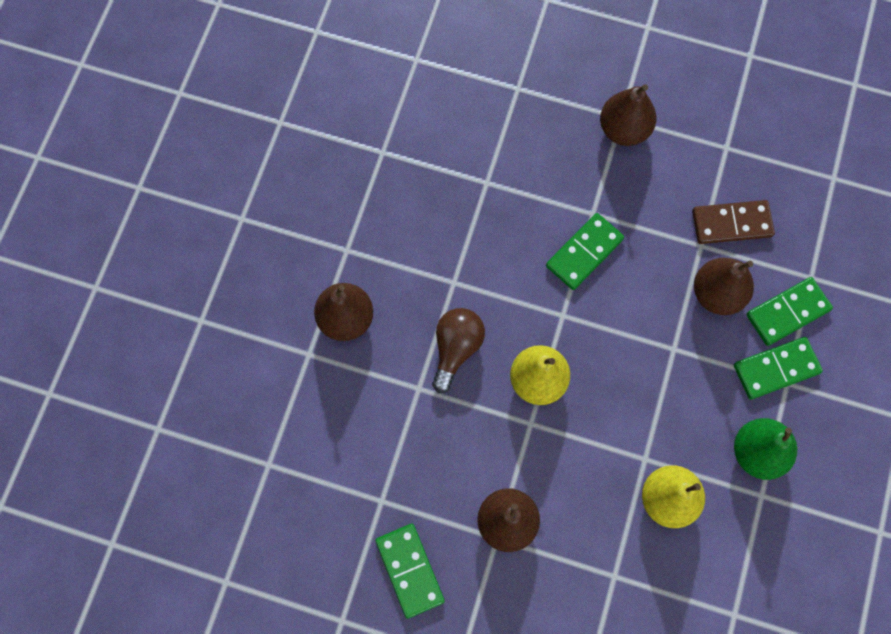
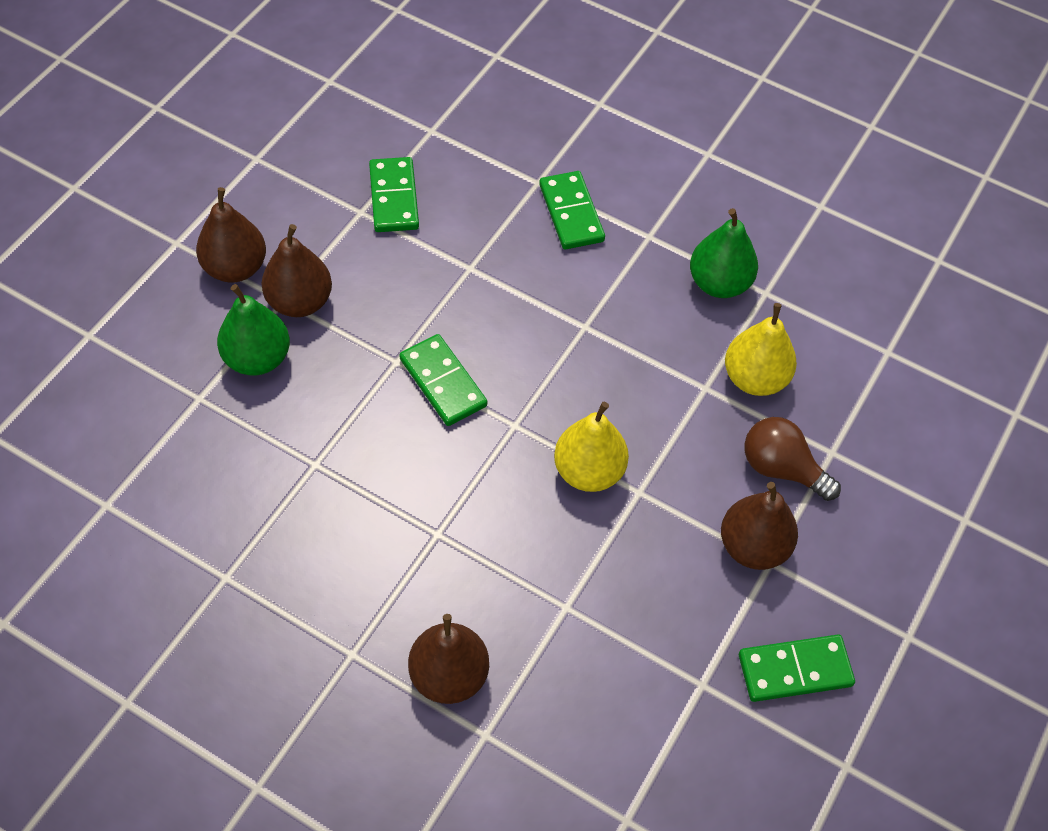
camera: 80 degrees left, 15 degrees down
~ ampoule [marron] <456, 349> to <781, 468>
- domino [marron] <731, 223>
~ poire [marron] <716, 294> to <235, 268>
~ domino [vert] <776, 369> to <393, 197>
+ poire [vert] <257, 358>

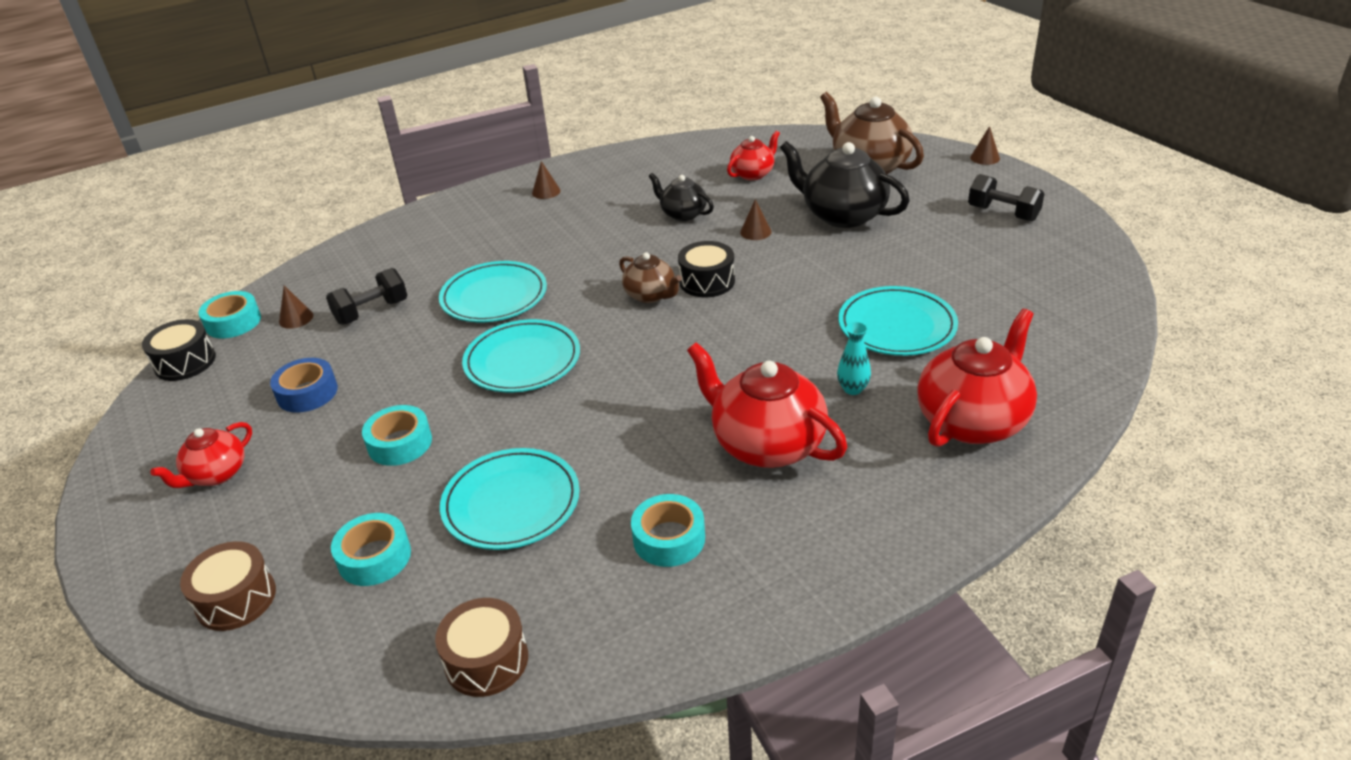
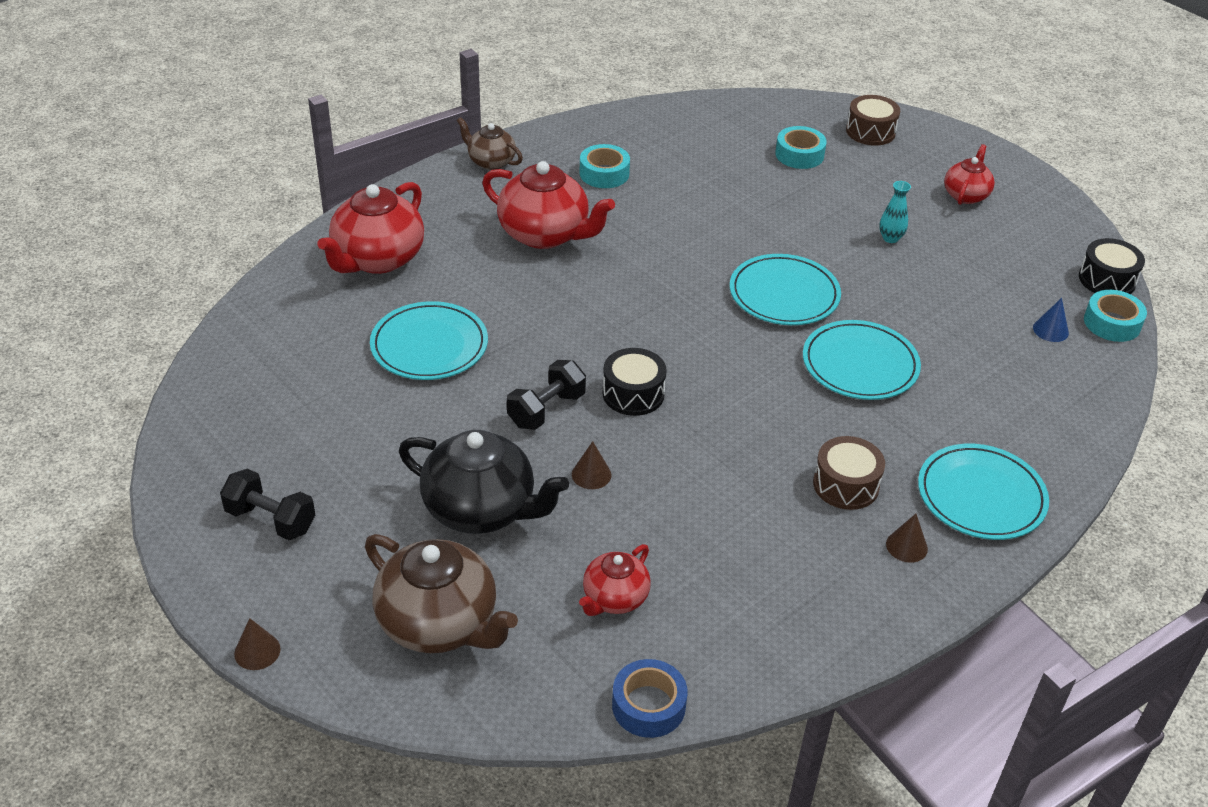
camera: 165 degrees right, 5 degrees up
~ ruban adhésif [bleu] <307, 393> to <648, 705>
~ cône [marron] <296, 318> to cône [bleu] <1050, 330>
~ haltère [noir] <372, 312> to <546, 410>
- ruban adhésif [turquoise] <400, 443>
~ tambour [marron] <486, 660> to <846, 485>
~ assiette [turquoise] <511, 503> to <981, 496>
~ théière [marron] <651, 295> to <490, 162>
- théière [noir] <683, 214>
~ vase [turquoise] <853, 389> to <890, 238>

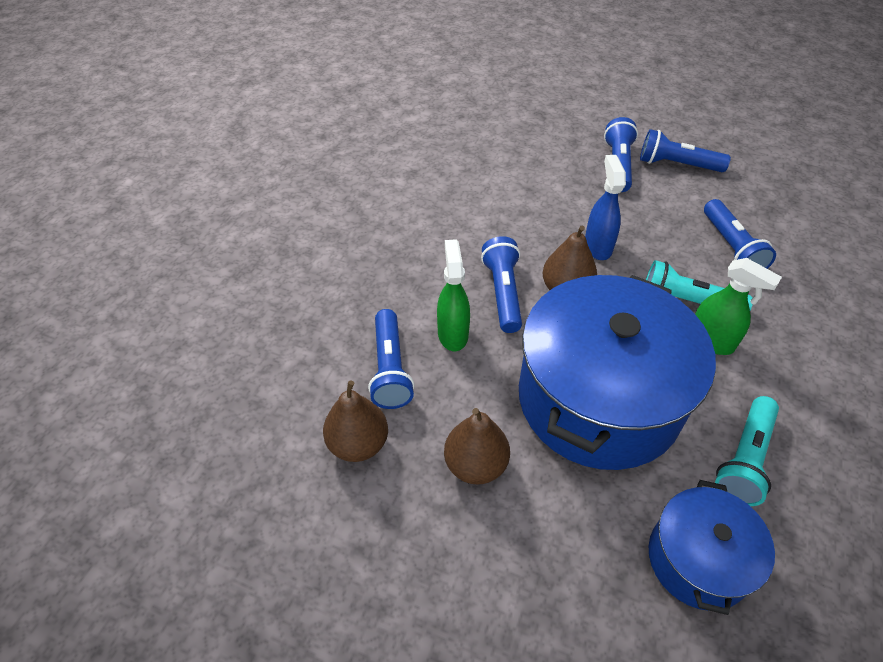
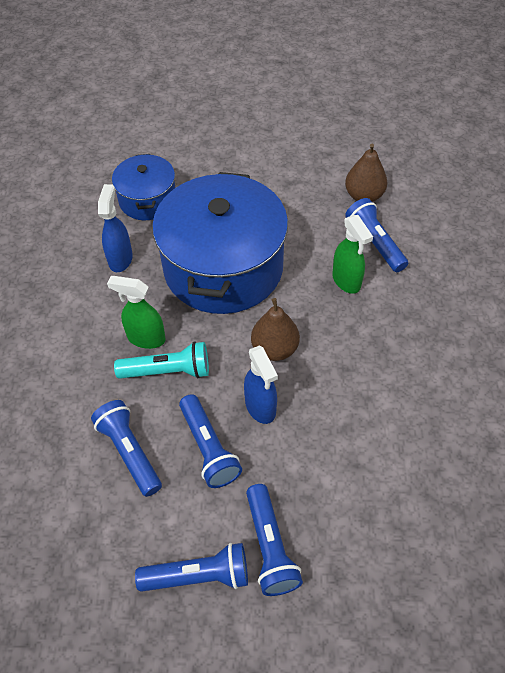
camera: 160 degrees right, 5 degrees up
- poire [marron] <475, 465>
~ lampe de poche [bleu] <503, 293> to <208, 448>
~ lampe de poche [turquoise] <744, 459> to vaporisateur [bleu] <120, 259>

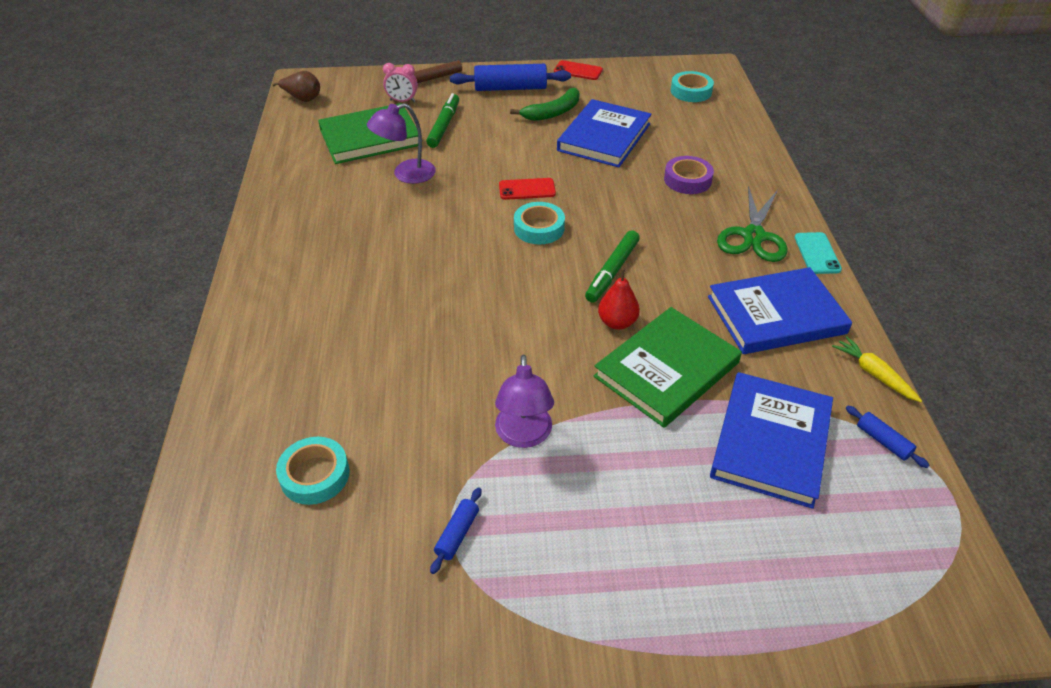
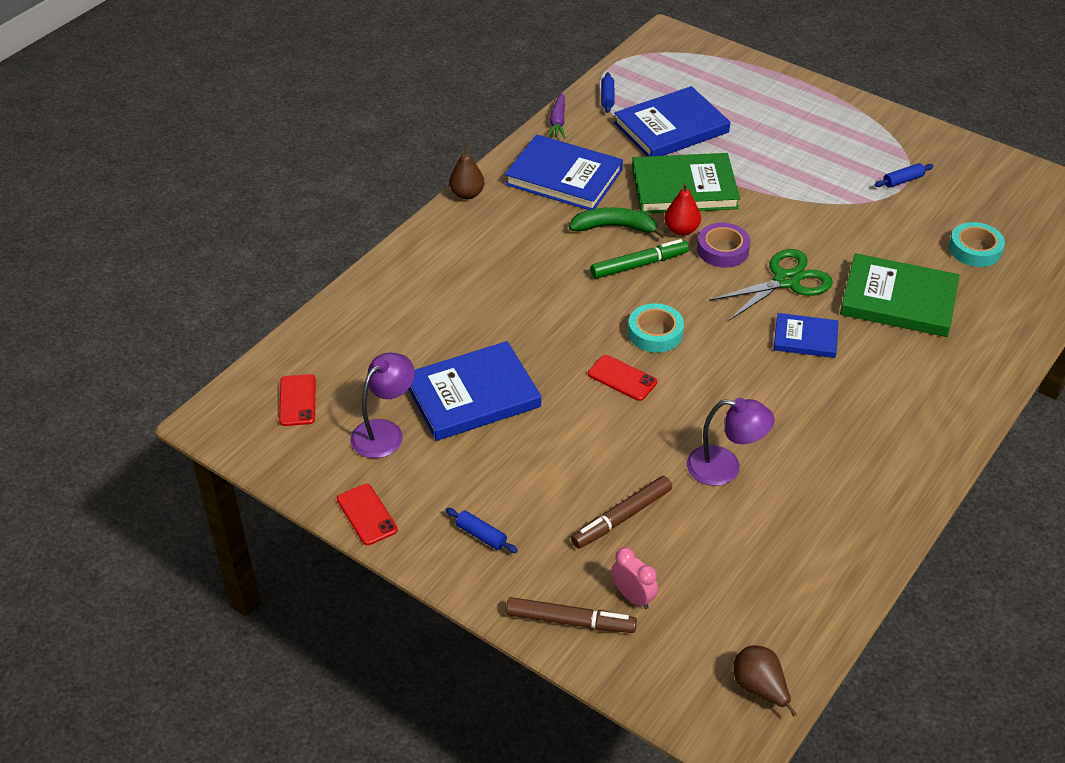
camera: 140 degrees left, 0 degrees up
~ livre [vert] <370, 137> to <898, 300>
~ feutre [vert] <444, 126> to feutre [marron] <621, 517>
~ rouleau à pâtisserie [bleu] <510, 88> = <481, 535> x0.48
~ lampe [violet] <524, 436> to <384, 432>
~ banane [vert] <553, 112> to <614, 227>
~ ruban adhésif [violet] <687, 180> to <722, 250>
~ ruban adhésif [turquoise] <691, 91> to téléphone [rouge] <297, 400>
~ ciseaux [vert] <753, 236> to <786, 281>
~ téléphone [turquoise] <817, 253> to poire [marron] <467, 194>
~ carotte [jaune] <874, 374> to carotte [violet] <558, 121>
+ livre [bleu] <805, 338>

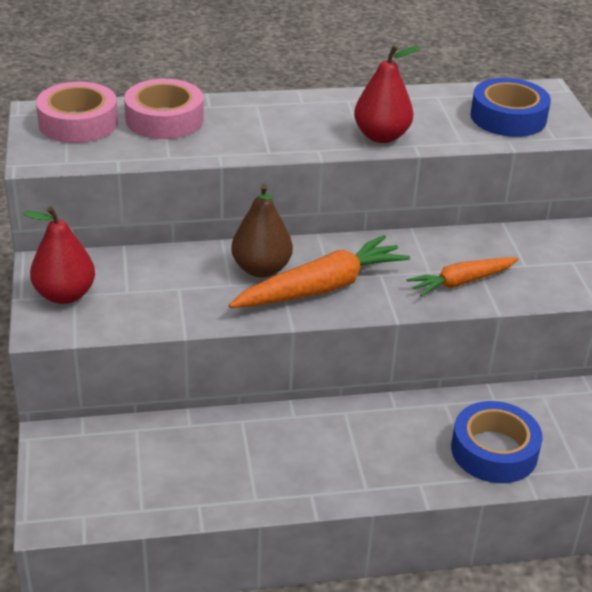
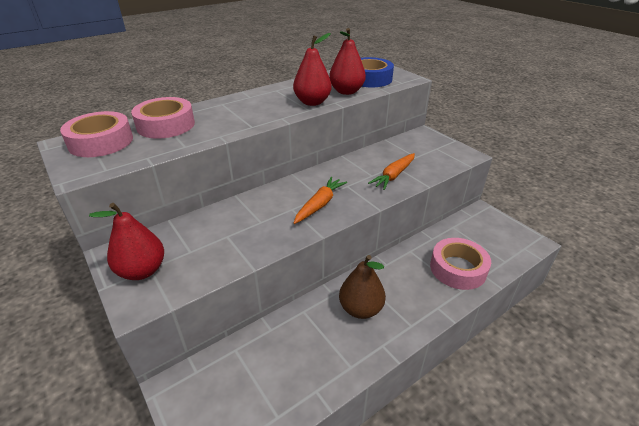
camera: 25 degrees left, 0 degrees up
~ carotte [orange] <321, 288> = <320, 204> x0.63
~ poire [marron] <261, 269> to <360, 309>
~ ruban adhésif [bleu] <494, 451> to ruban adhésif [rose] <458, 269>
+ poire [rouge] <346, 91>

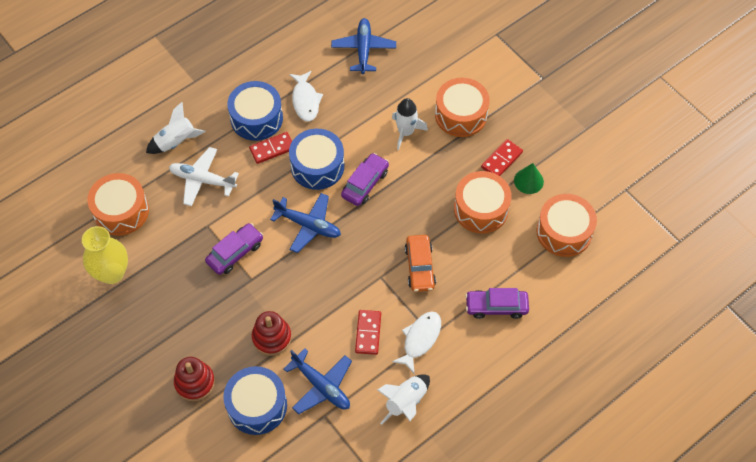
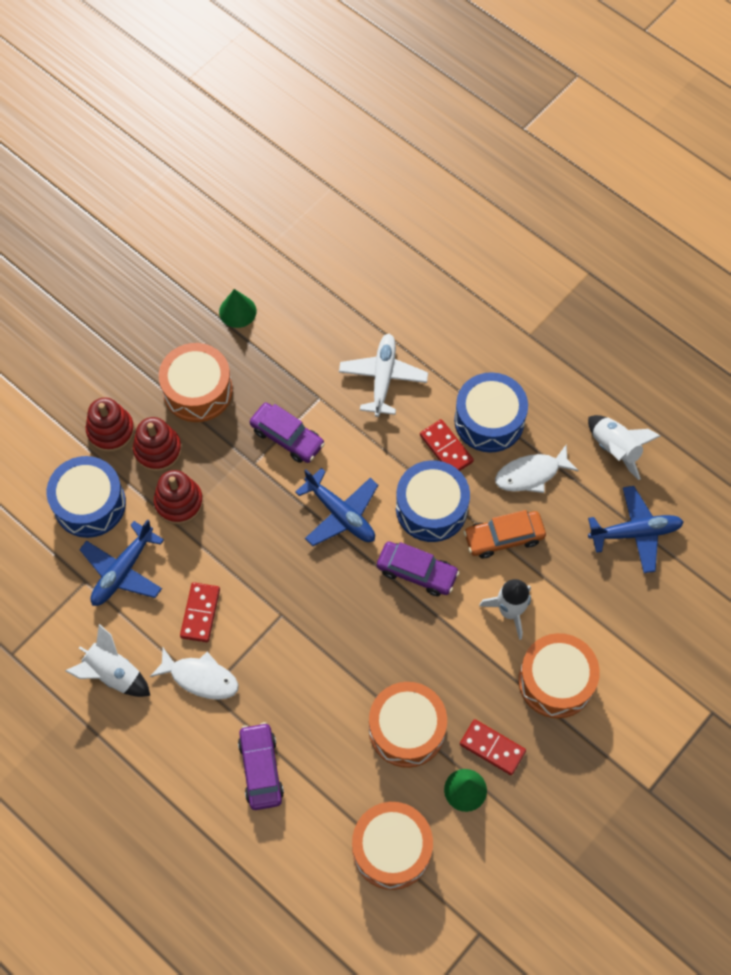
camera: 80 degrees right, 5 degrees up
~ vase [jaune] <112, 273> to cône [vert] <237, 311>
~ tambour [orange] <121, 211> to <198, 390>
~ fusée [blanc] <176, 142> to <615, 449>
~ avion [bleu] <308, 225> = <340, 514> 60 degrees counterclockwise
~ domino [rouge] <368, 333> = <200, 613> 75 degrees counterclockwise
~ voiture [orange] <419, 267> to <503, 537>
+ jouet à empiler [rouge] <158, 450>

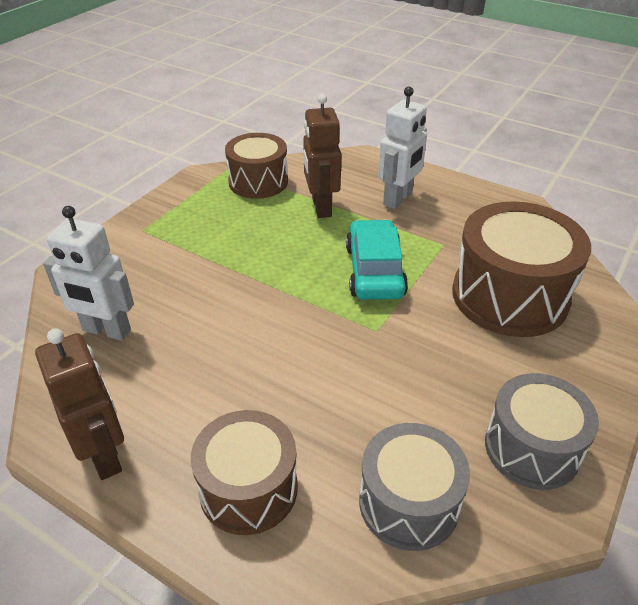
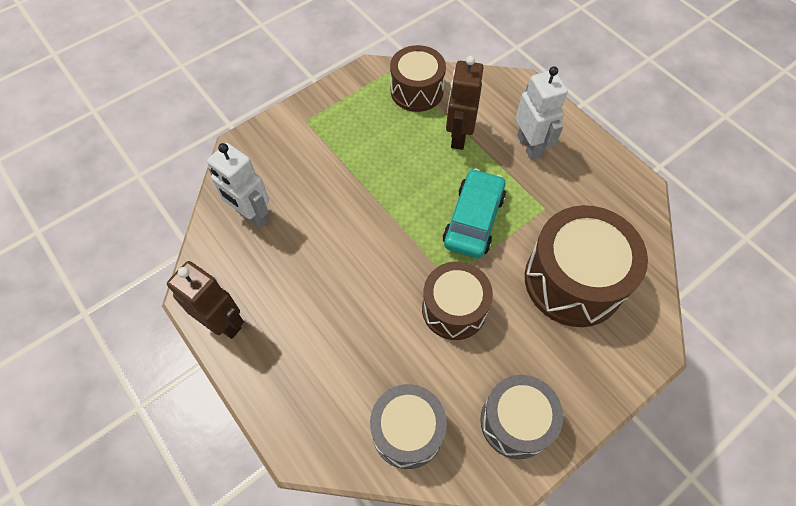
camera: 20 degrees right, 20 degrees up
~ robot [marron] <105, 455> = <223, 322> 45 degrees counterclockwise
~ tambour [marron] <248, 488> to <454, 309>
~ robot [blanc] <398, 199> = <529, 146> 75 degrees counterclockwise

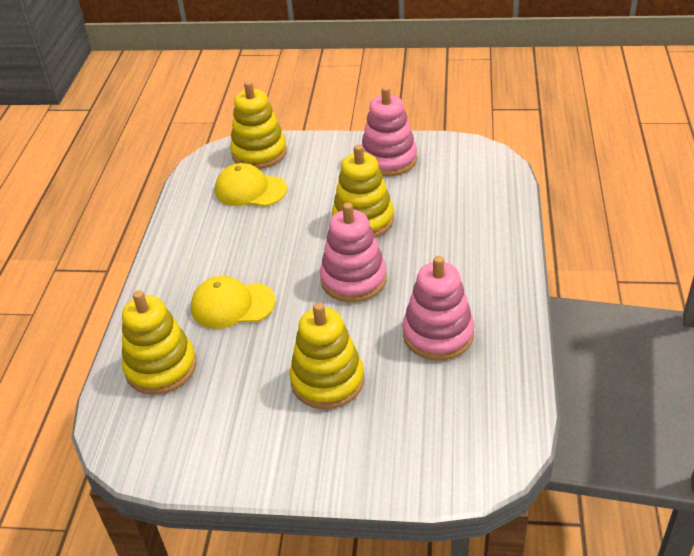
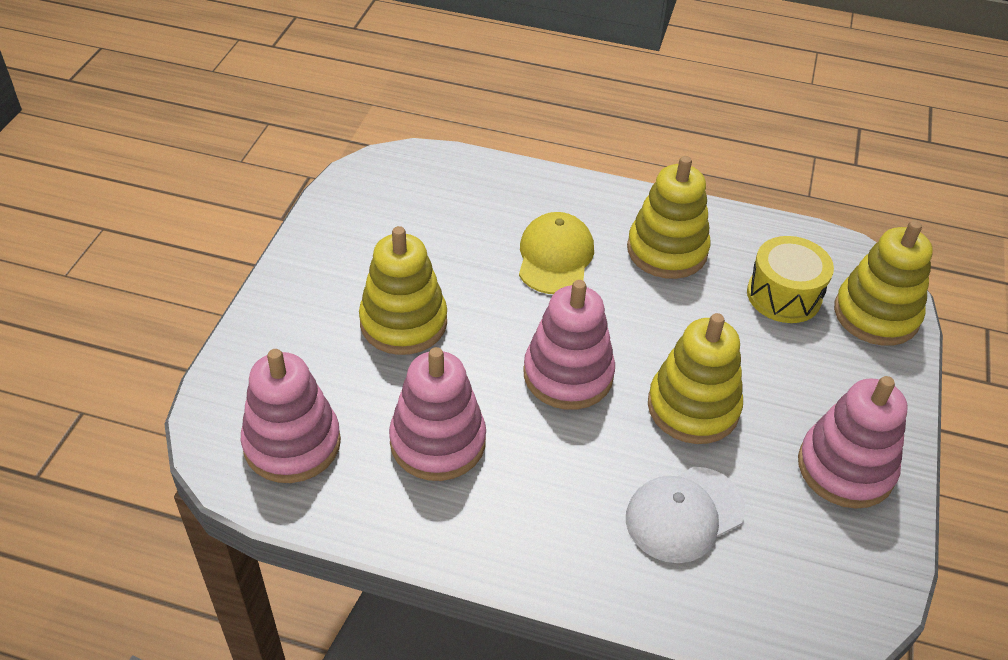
camera: 95 degrees right, 5 degrees up
~ jouet à empiler [jaune] <161, 367> to <667, 250>
~ casquette [jaune] <250, 190> to tambour [jaune] <784, 295>
+ jouet à empiler [rose] <292, 443>
+ casquette [blanc] <684, 514>

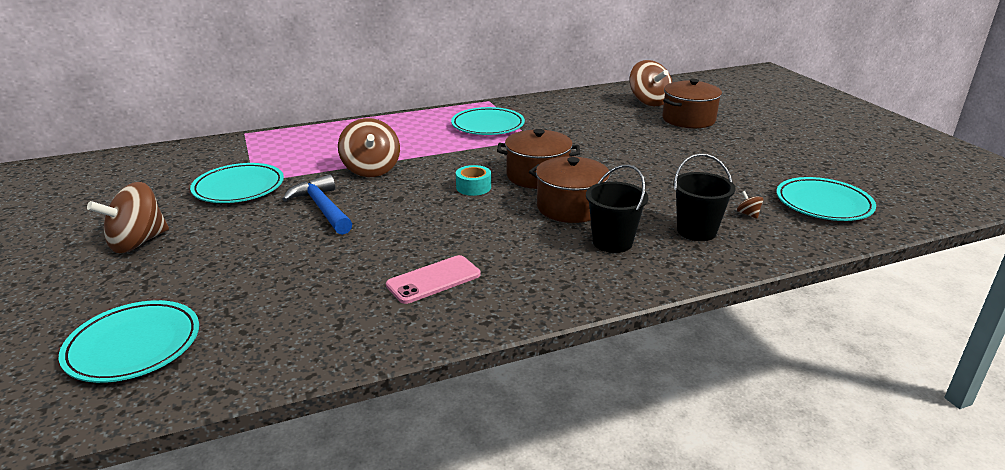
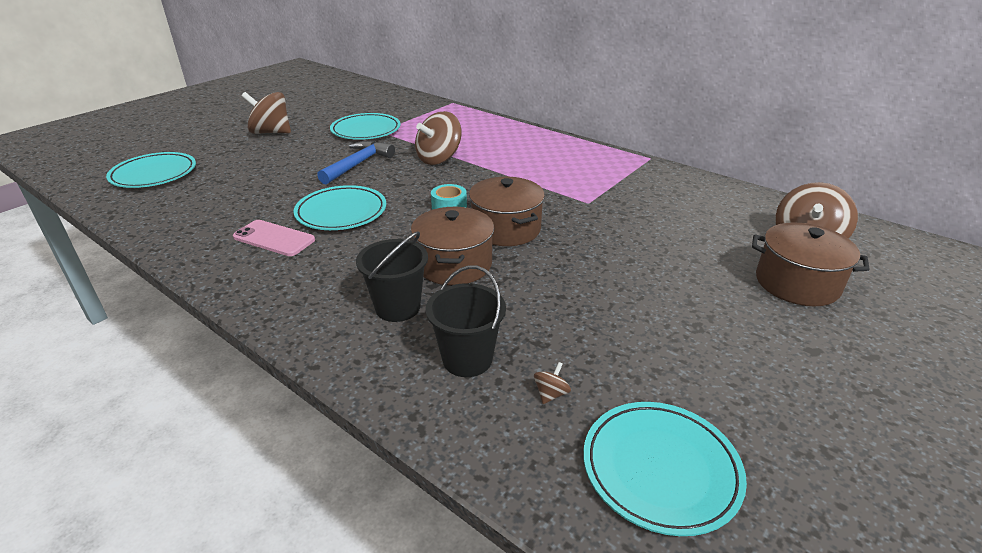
camera: 60 degrees right, 5 degrees up
~ assiette [turquoise] <488, 125> to <341, 212>

